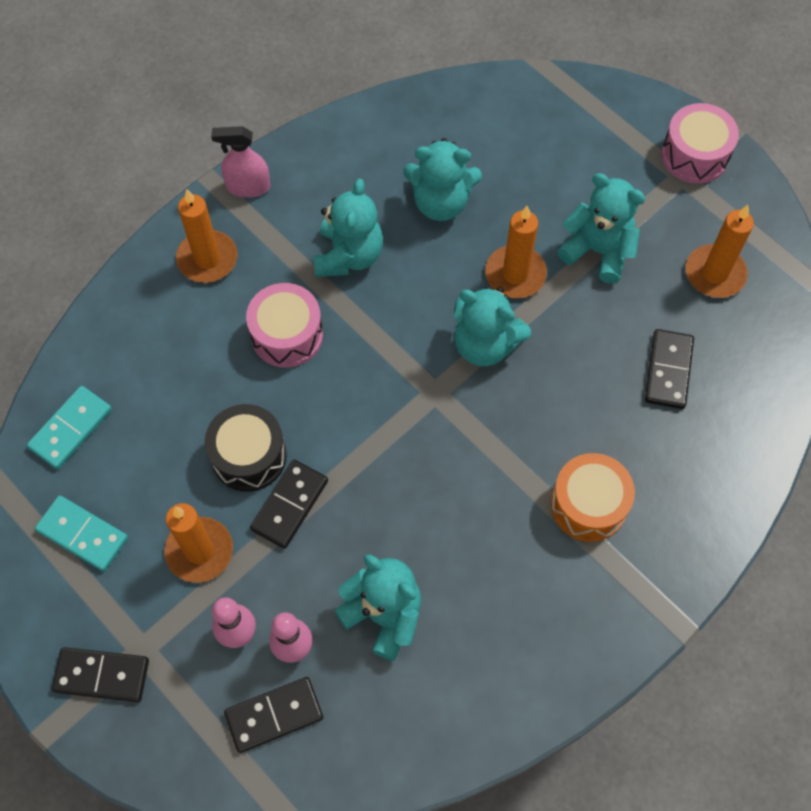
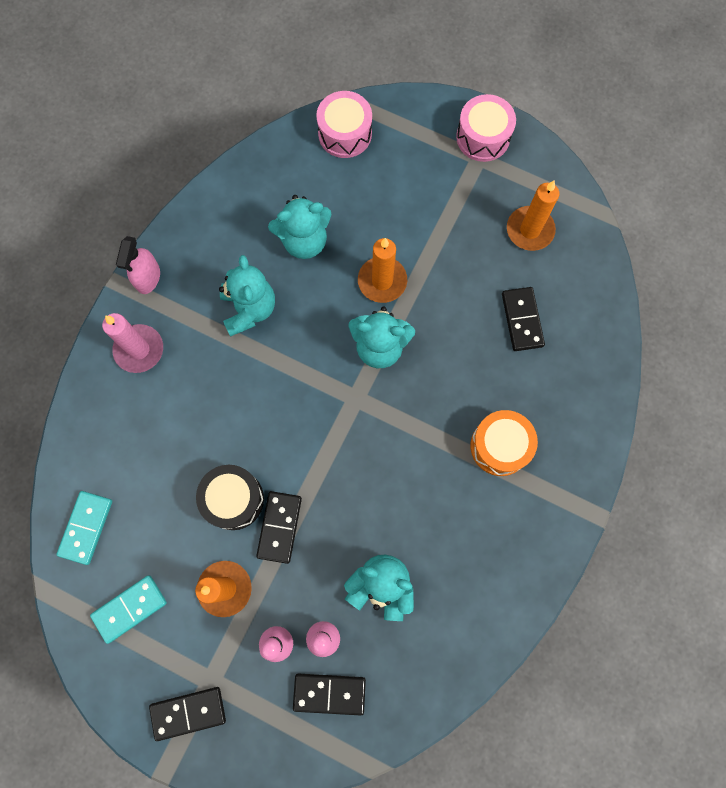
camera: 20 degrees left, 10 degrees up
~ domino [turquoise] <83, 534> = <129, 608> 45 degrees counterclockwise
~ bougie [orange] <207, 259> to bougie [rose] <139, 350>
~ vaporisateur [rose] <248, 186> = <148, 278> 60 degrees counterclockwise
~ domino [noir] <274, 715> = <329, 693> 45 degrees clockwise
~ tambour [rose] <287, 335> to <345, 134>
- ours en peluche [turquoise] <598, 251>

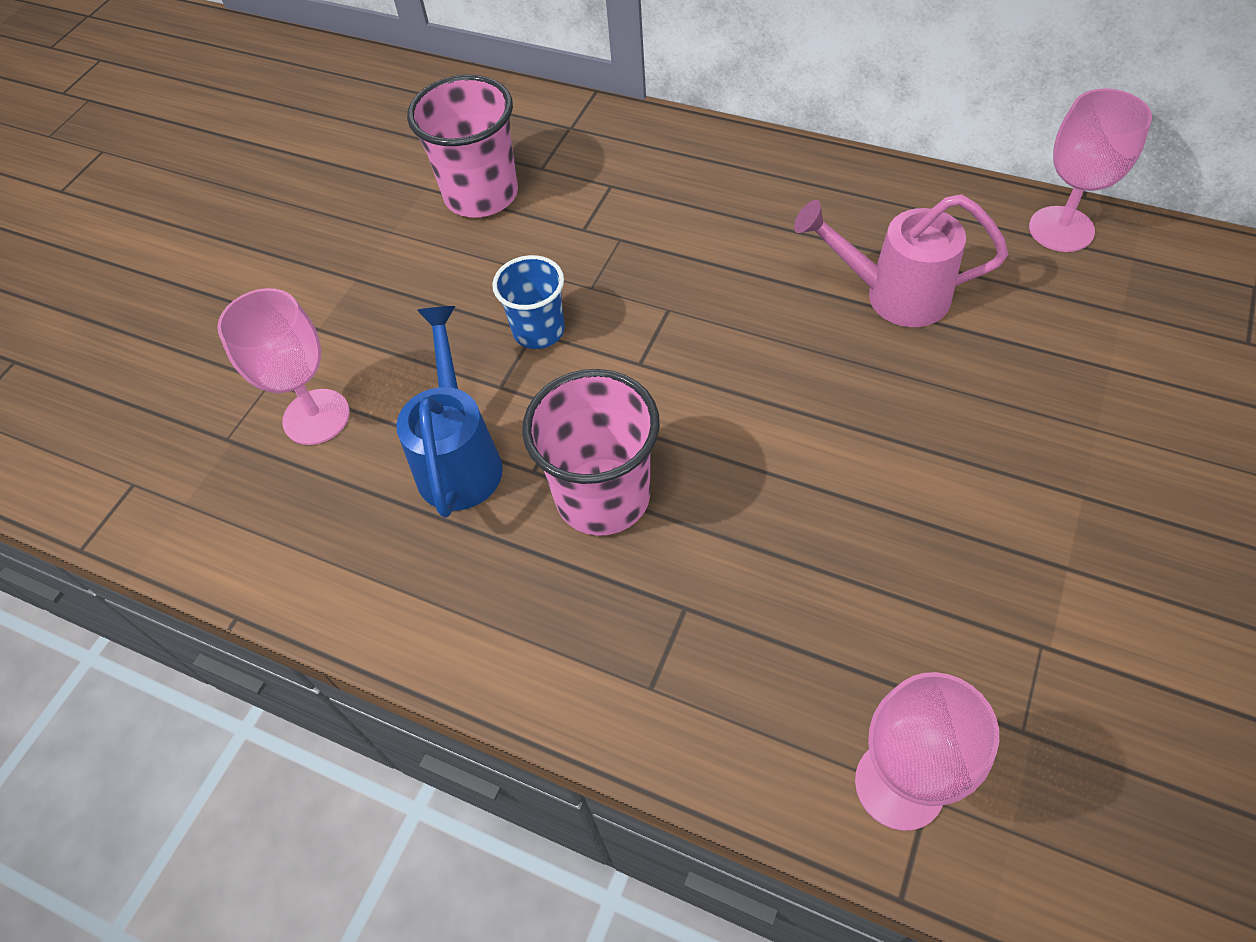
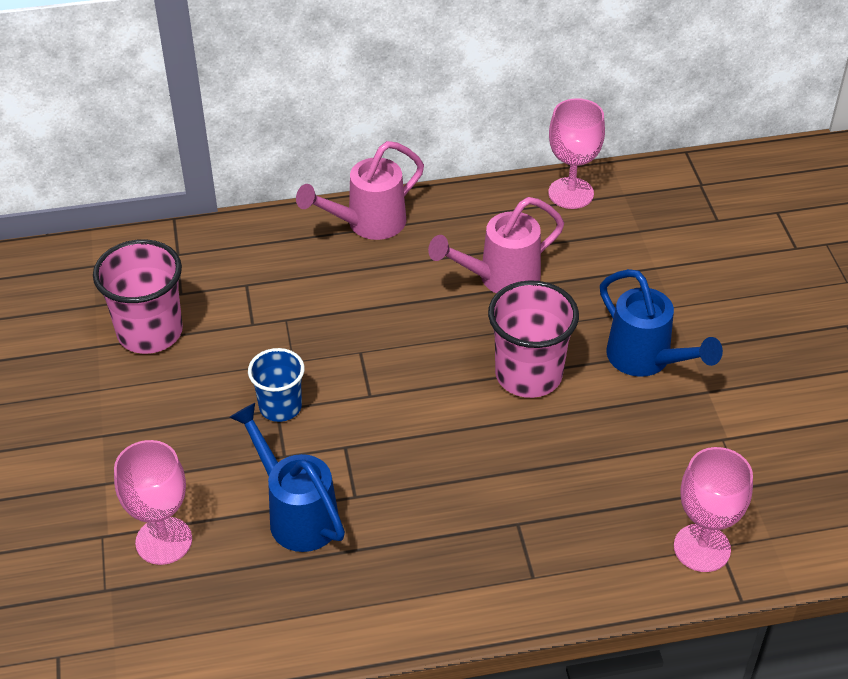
camera: 40 degrees left, 10 degrees down
~ gobelet [rose] <603, 496> to <528, 375>
+ arrosoir [rose] <367, 224>
+ arrosoir [bleu] <646, 360>

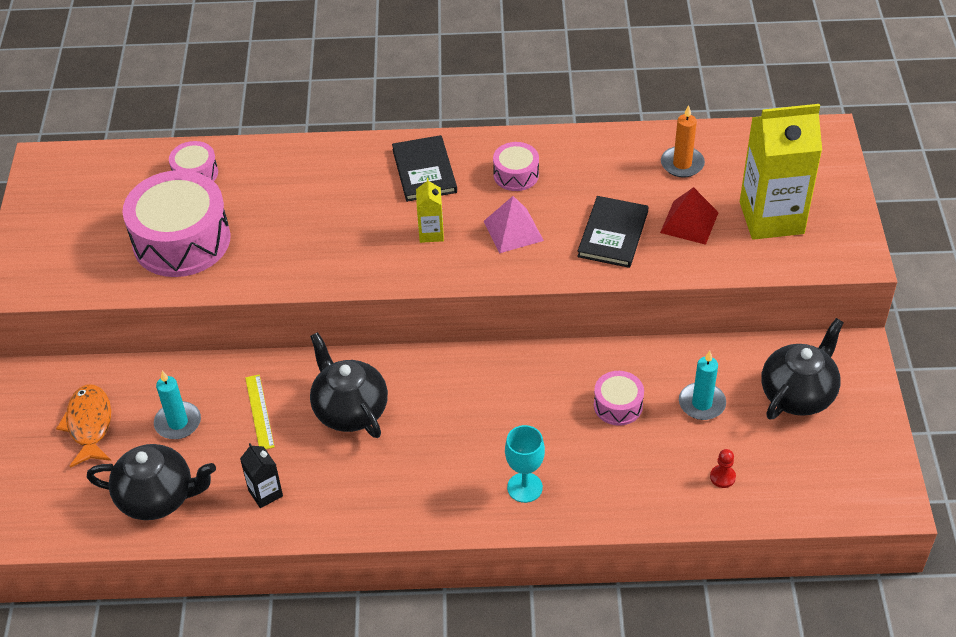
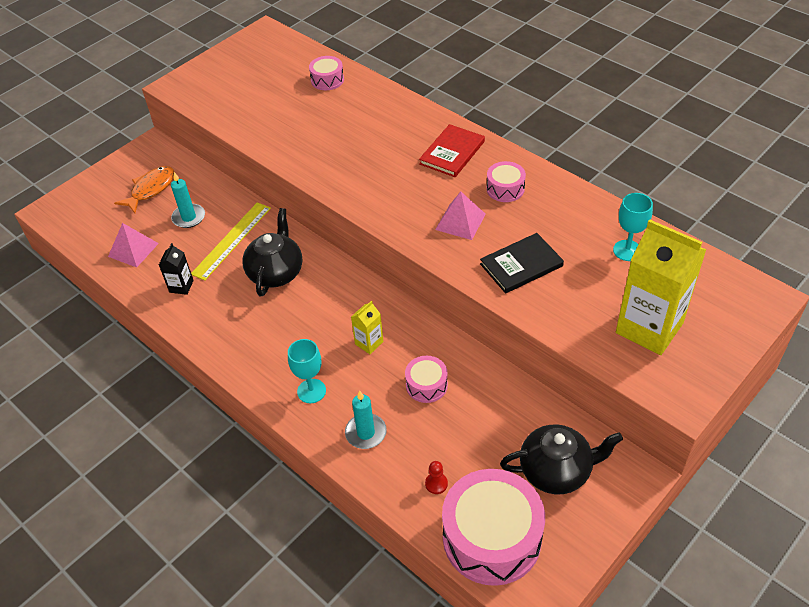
camera: 45 degrees right, 0 degrees up
~ théière [noir] <158, 497> to pyramide [rose] <133, 249>
~ tambour [rose] <181, 240> to <491, 537>
~ règle [jaune] <259, 412> = <232, 240> x1.62
~ livre [noir] <424, 171> to livre [rouge] <452, 153>
~ brique de lait [jaune] <431, 233> to <369, 343>
- pyramide [rouge] <689, 222>
~ bougie [orange] <682, 164> to verre à pied [turquoise] <627, 250>
~ bougie [turquoise] <702, 403> to <366, 433>

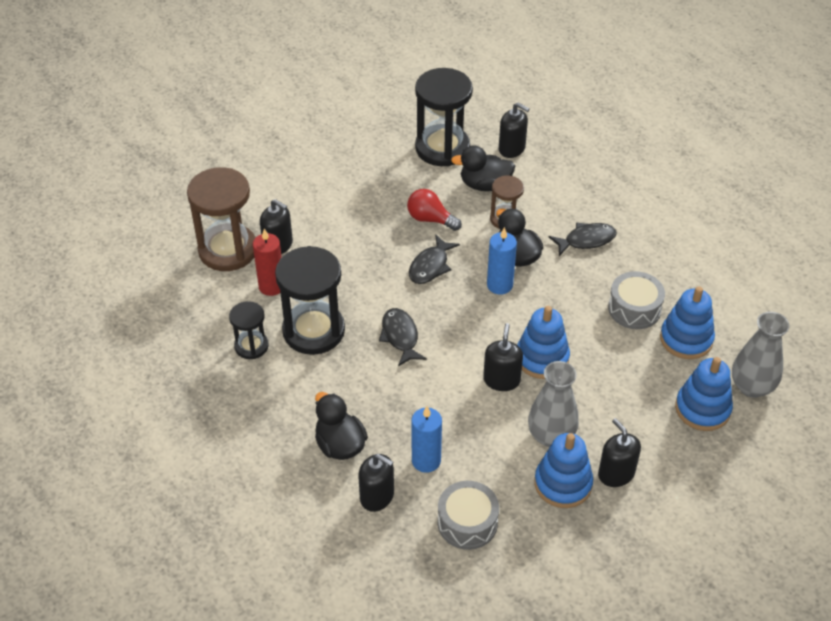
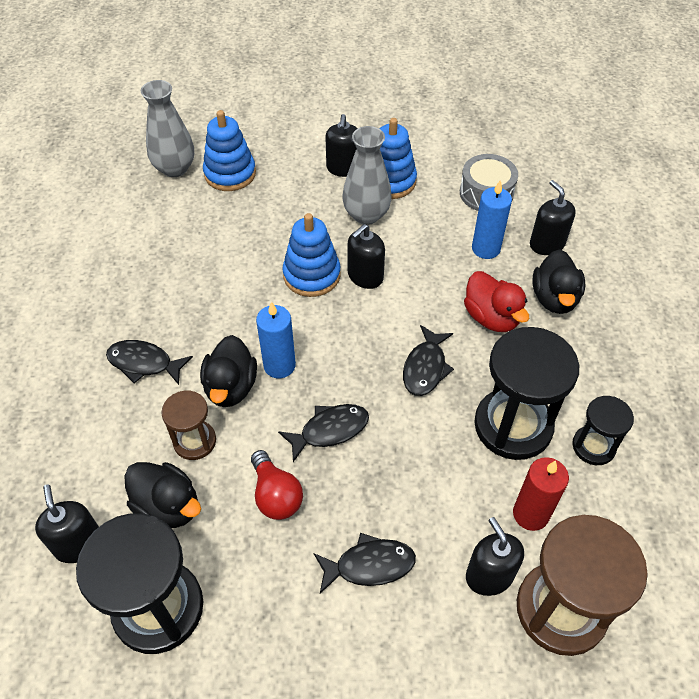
camera: 145 degrees left, 5 degrees up
- tambour [gris] <634, 309>
- jouet à empiler [bleu] <686, 339>
+ poisson [noir] <369, 565>
+ canard [rouge] <491, 317>

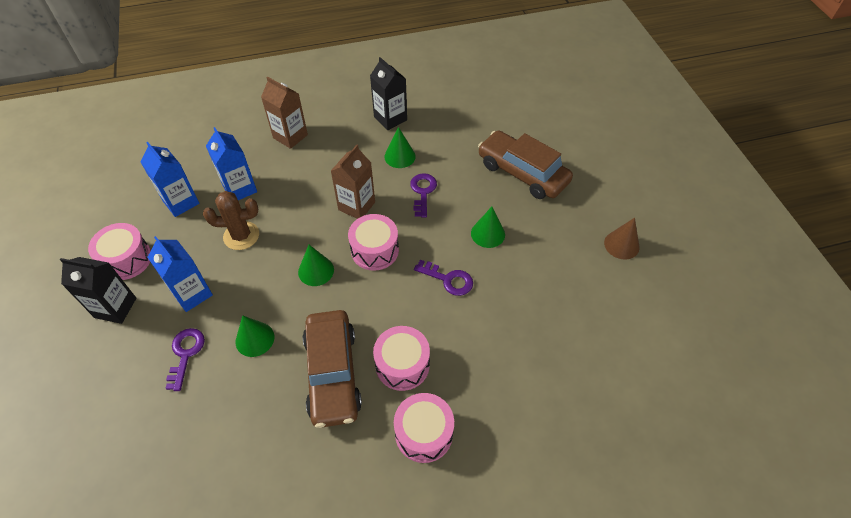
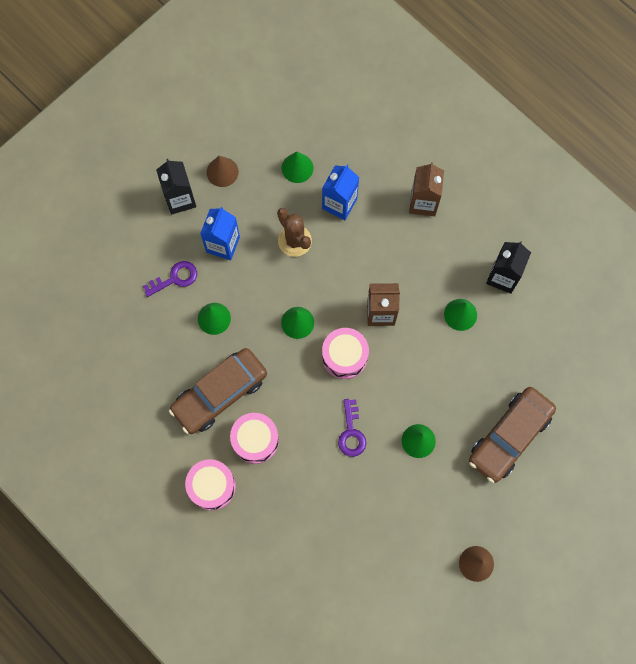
camera: 60 degrees right, 20 degrees up
~ tambour [rose] <127, 259> to cône [marron] <222, 172>
~ brique de lait [bleu] <181, 202> to cône [vert] <297, 168>
- clé [violet] <422, 192>
~ voiture [marron] <522, 173> = <509, 436> 150 degrees counterclockwise

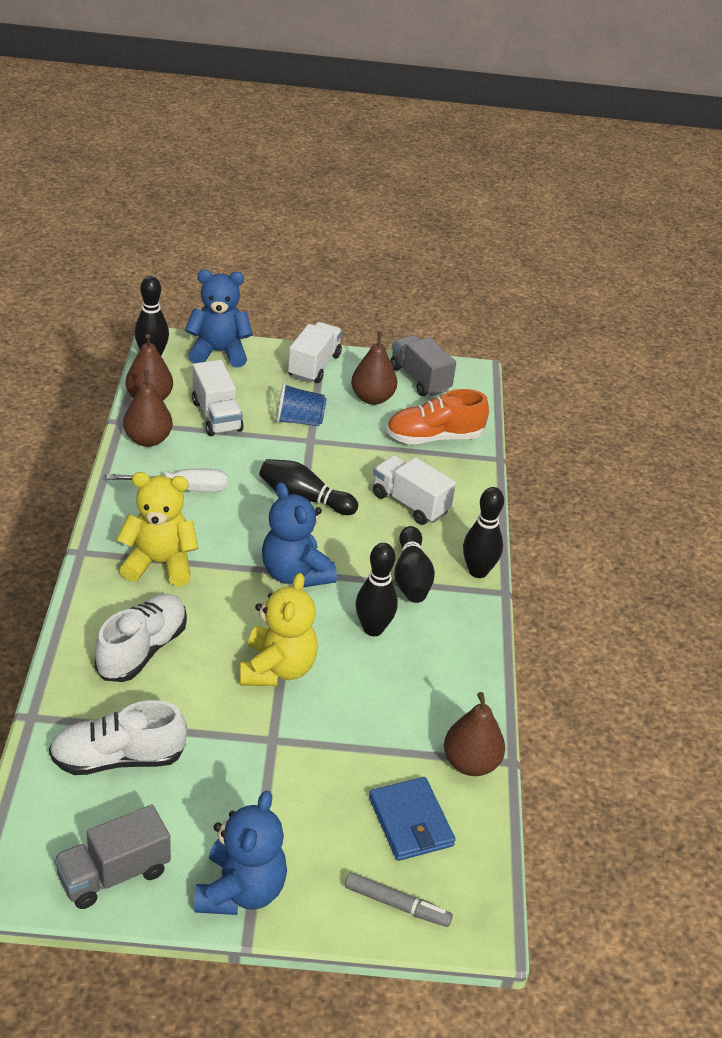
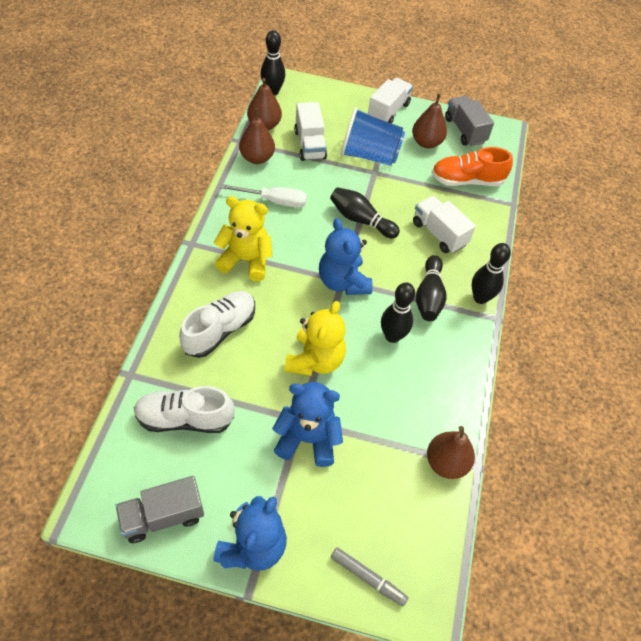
camera: 10 degrees right, 15 degrees up
~ ours en peluche [bleu] <219, 352> to <307, 439>
~ gobelet [bleu] <299, 421> = <369, 155> x1.61
- portefeuille [bleu] <411, 822>

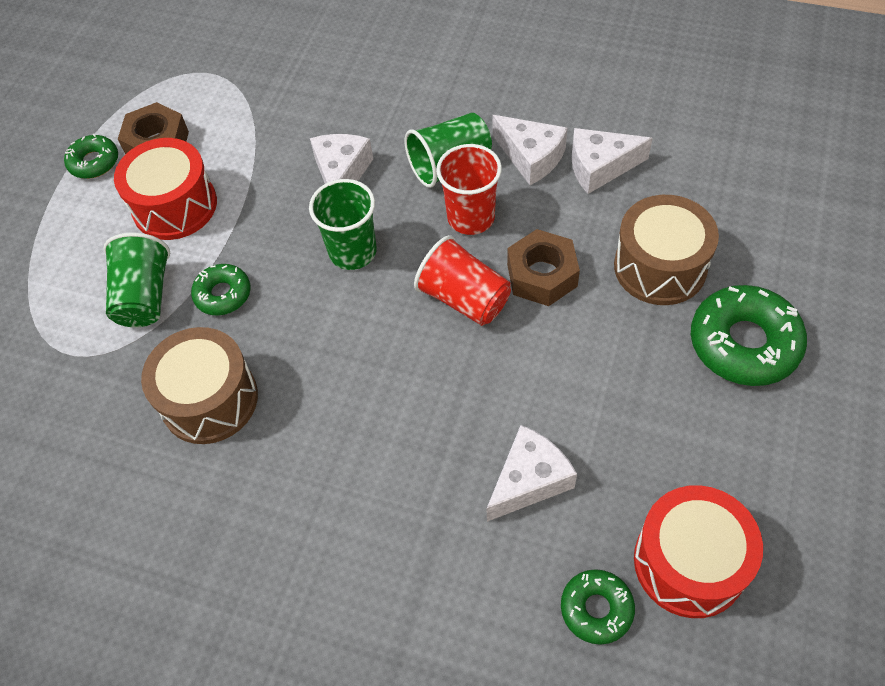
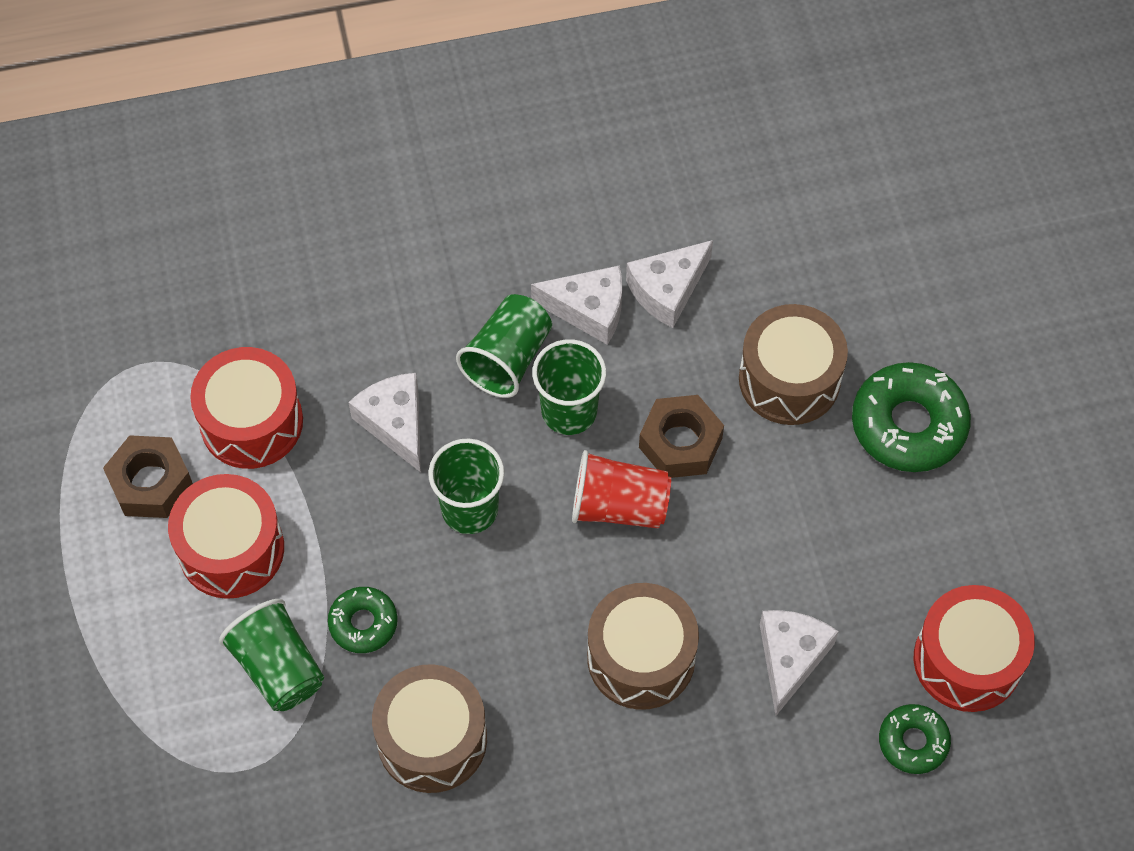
camera: 35 degrees left, 5 degrees up
- beignet [vert] <94, 162>
~ gobelet [rouge] <471, 217> to gobelet [vert] <569, 411>
+ tambour [rouge] <251, 422>
+ tambour [marron] <641, 657>

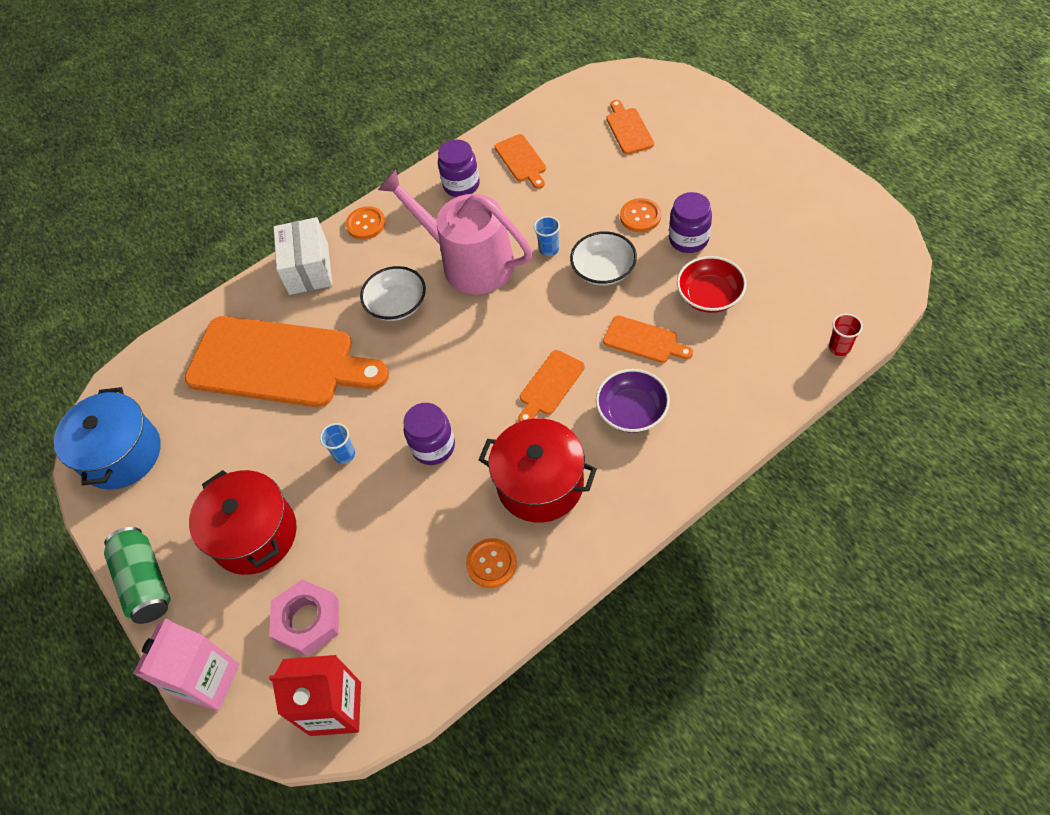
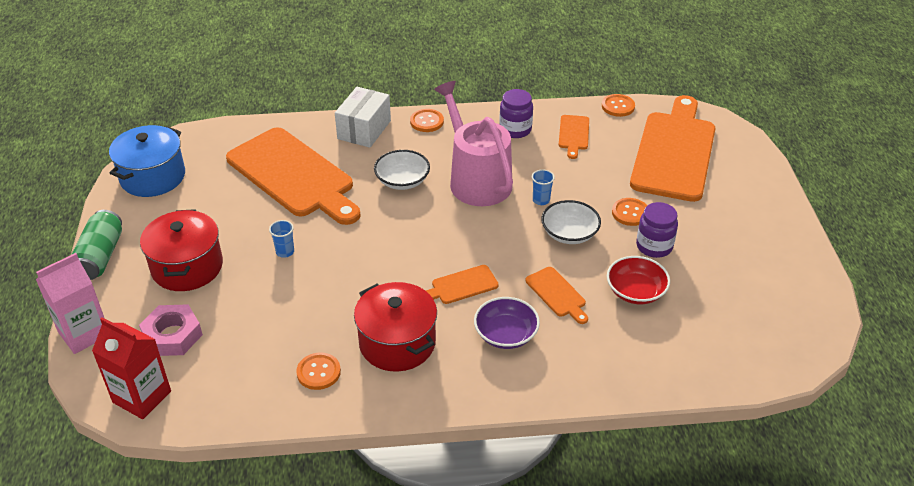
camera: 25 degrees right, 15 degrees down
- bocal [violet] <433, 447>
~ planche à découper [orange] <628, 129> = <674, 152> x2.36
- gobelet [rouge] <839, 347>
+ bouton [orange] <618, 106>

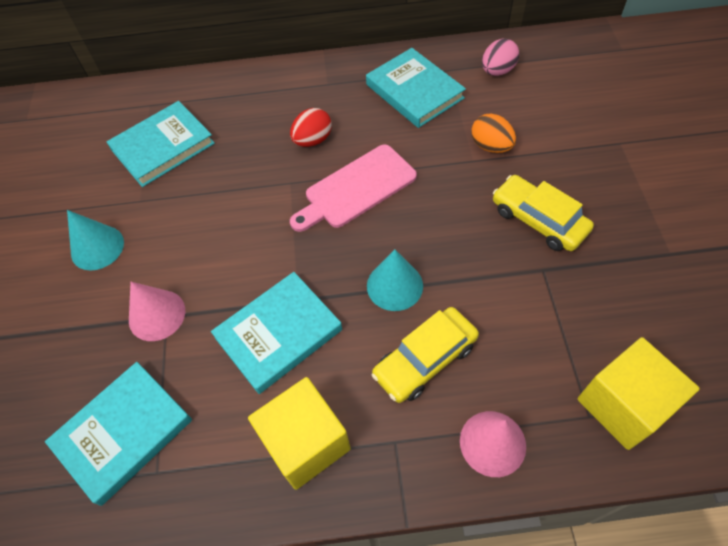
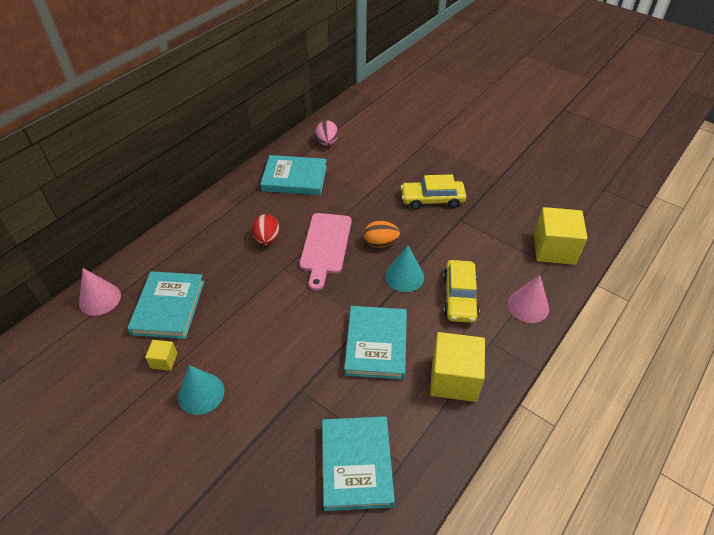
camera: 50 degrees left, 10 degrees down
~ cône [rose] <157, 315> to <100, 299>
~ œuf [orange] <491, 146> to <380, 243>
+ cube [jaune] <164, 360>

